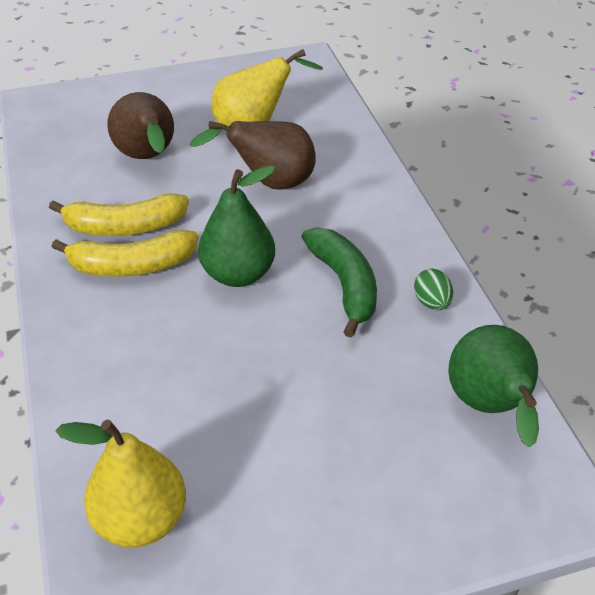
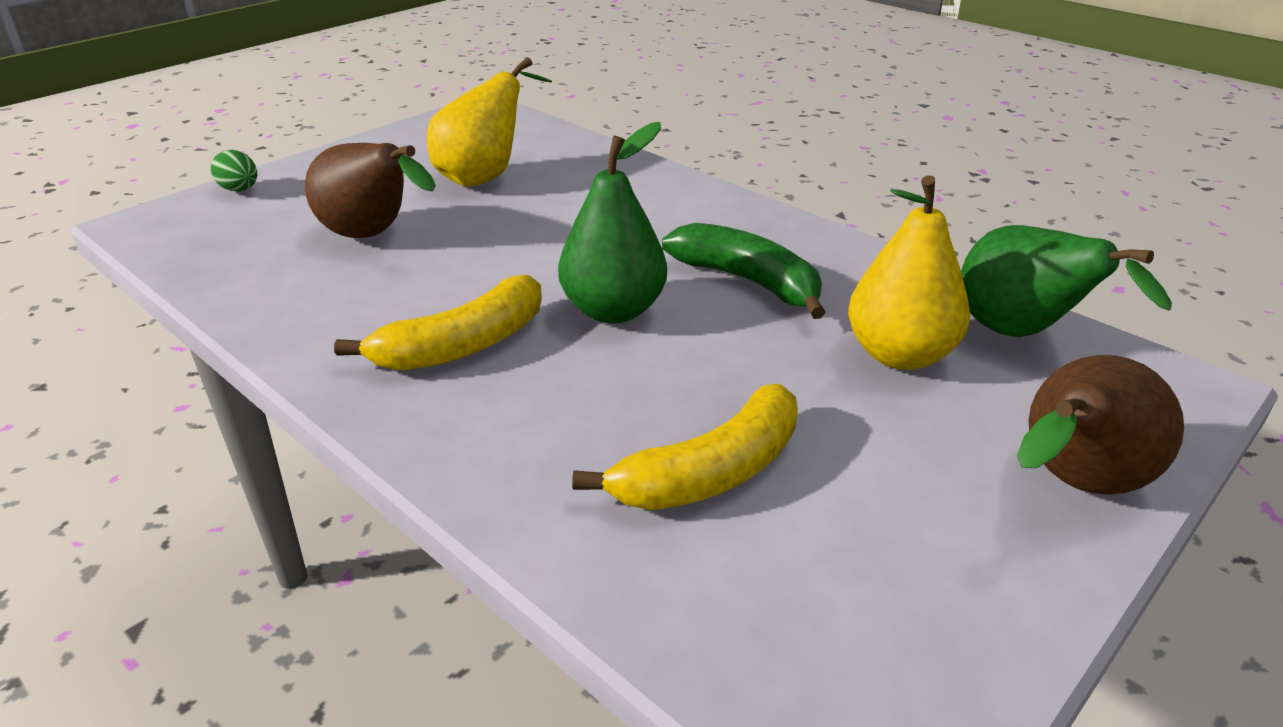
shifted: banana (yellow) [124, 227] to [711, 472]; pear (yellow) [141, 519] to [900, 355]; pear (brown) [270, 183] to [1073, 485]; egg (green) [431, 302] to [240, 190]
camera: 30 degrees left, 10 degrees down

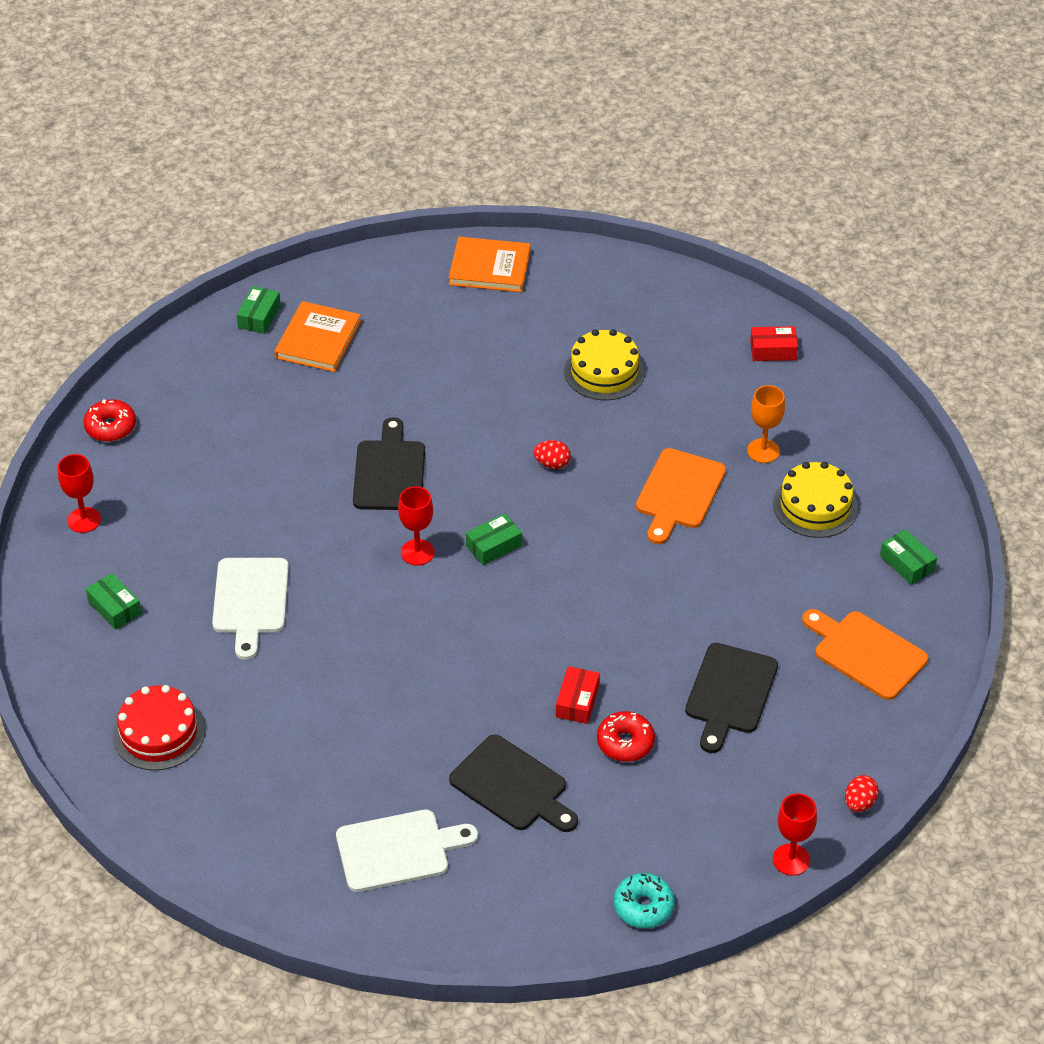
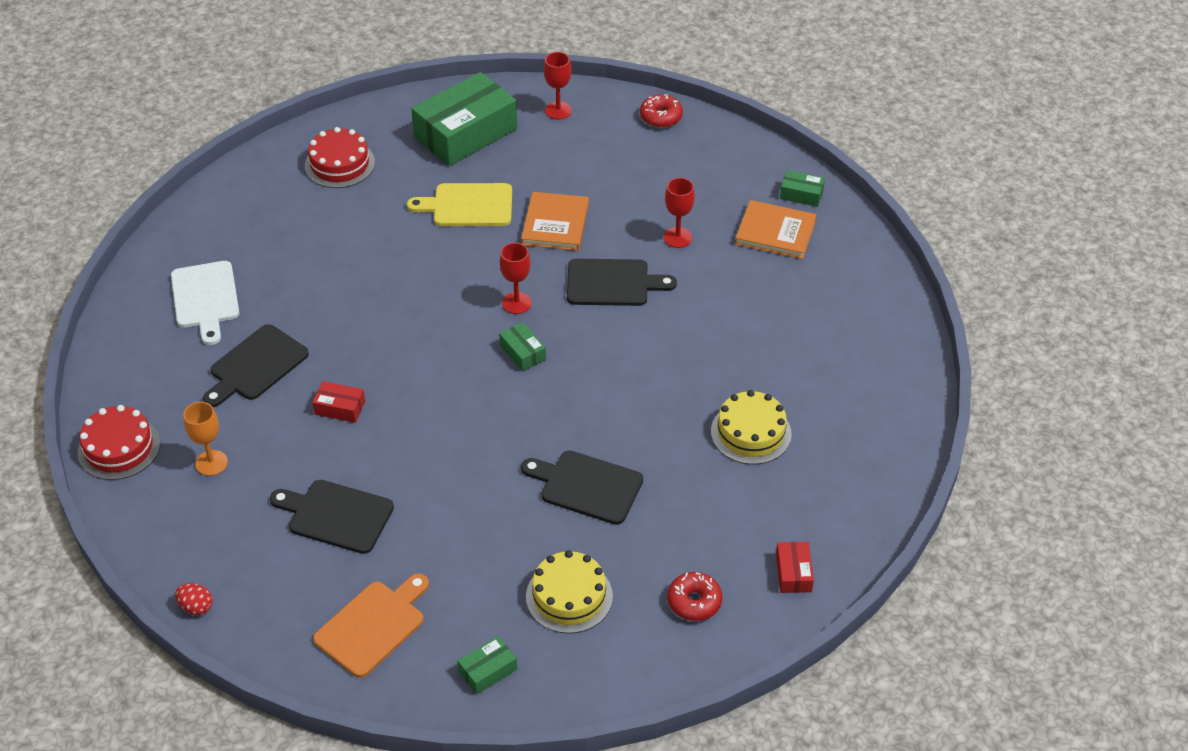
gone: egg (red) [552, 464]
shifted: book (orange) [489, 267] to [555, 224]; donut (red) [625, 742] to [694, 602]; goblet (orange) [763, 451] to [211, 463]; goblet (red) [791, 859] to [677, 237]
swapped: donut (turquoise) [643, 906] to cake (red) [119, 448]
repainted: cutting board (white) [250, 601] to cutting board (yellow) [468, 205]; cutting board (orange) [679, 493] to cutting board (black) [586, 486]
scaled: box (green) [114, 608] = [466, 133] x2.31
camera: 90 degrees right, 0 degrees up

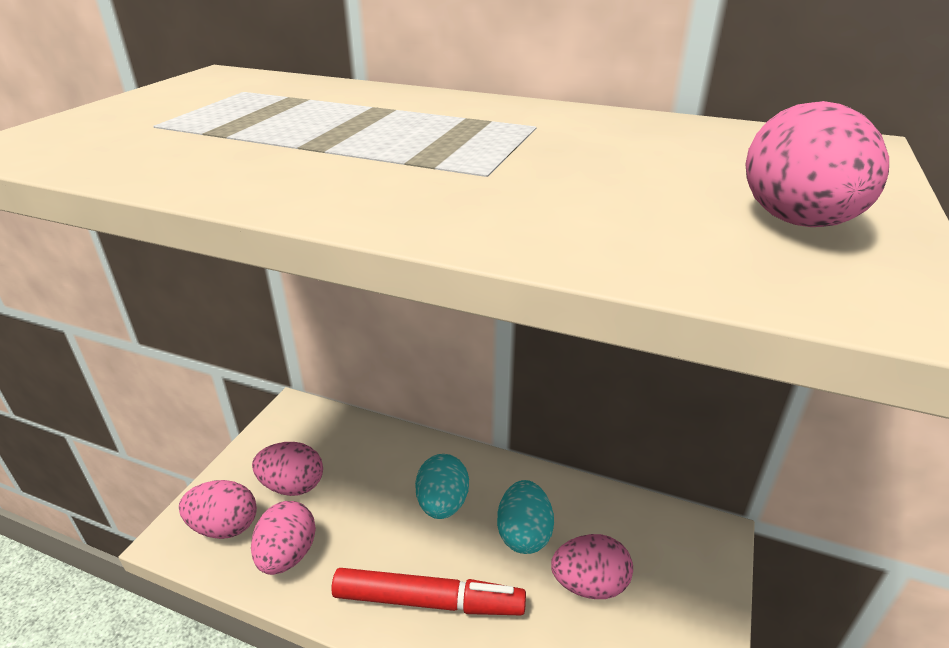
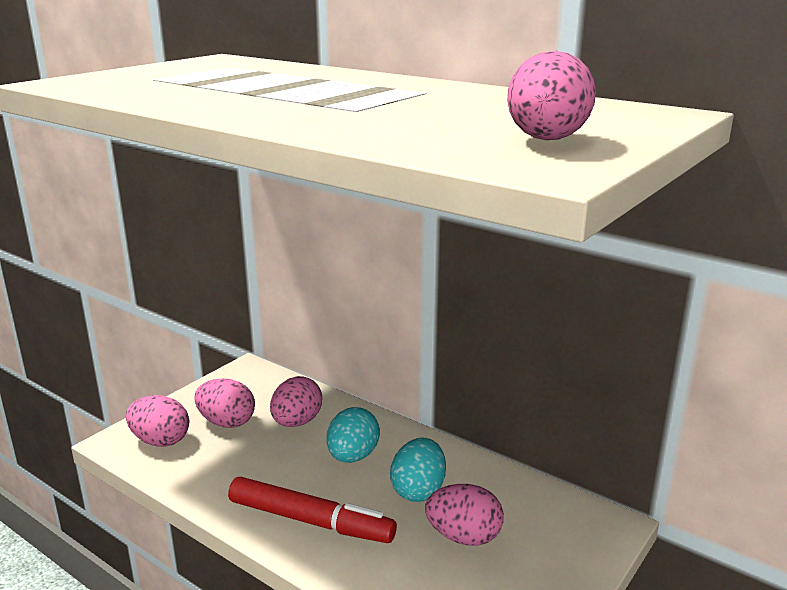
shifted: egg (pink) [287, 555] to [297, 422]
camera: 15 degrees right, 10 degrees down

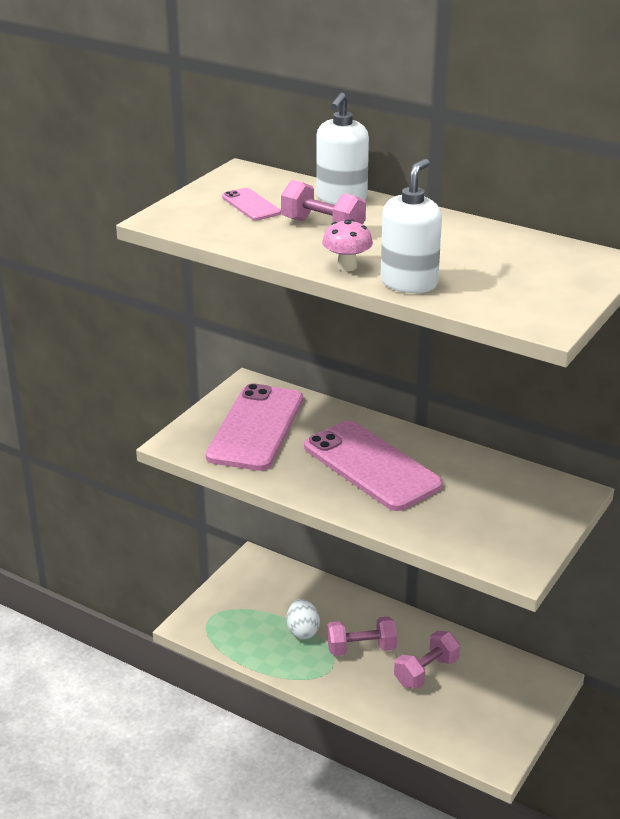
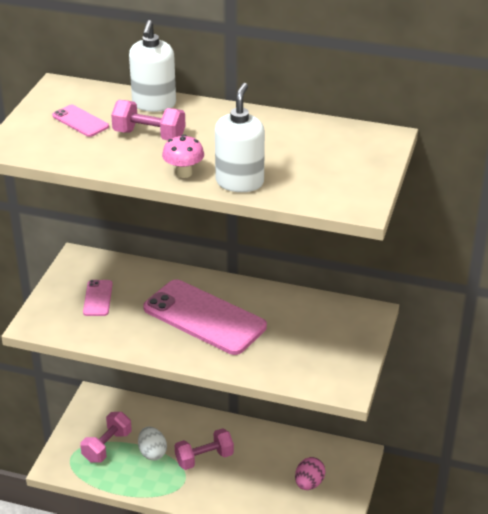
new: egg (pink) [309, 483]
shifted: dumbbell (pink) [426, 672] to [107, 446]
scaled: phone (pink) [256, 428] = [98, 298] x0.45
camera: 15 degrees left, 5 degrees up

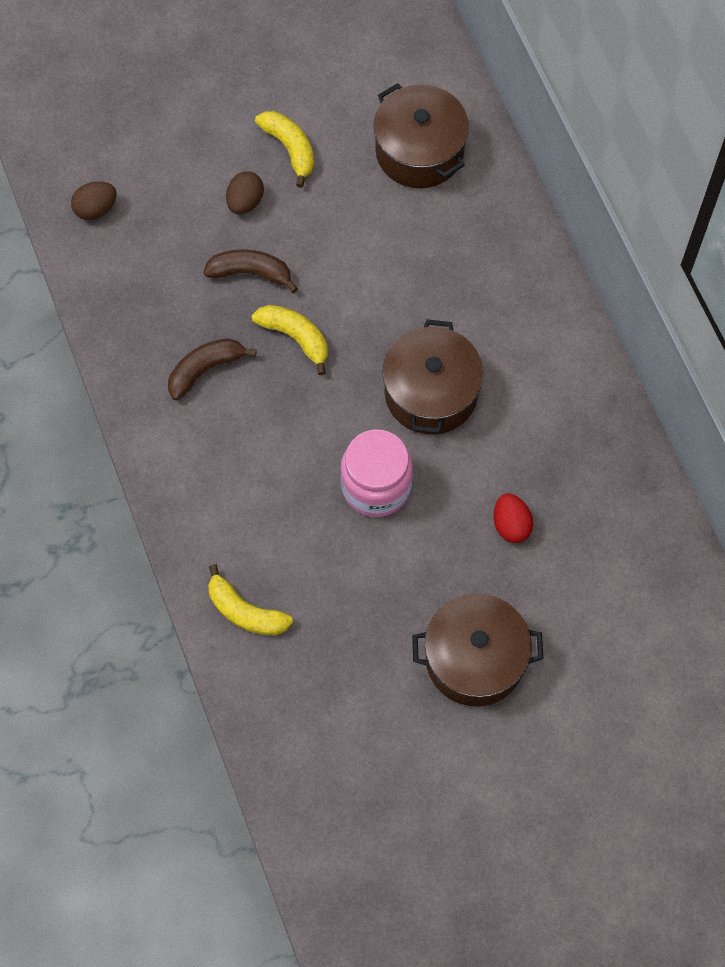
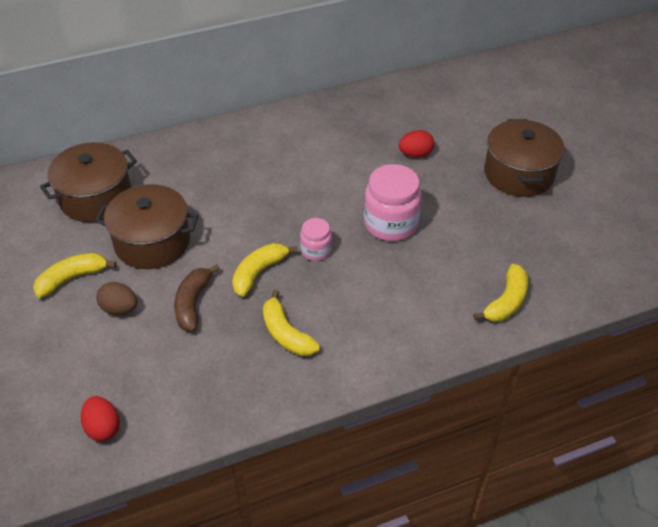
new: jar (pink) [316, 250]
shifted: pot (brown) [431, 393] to [152, 242]
repainted: egg (brown) [96, 209] to egg (red) [103, 428]; banana (brown) [205, 370] to banana (yellow) [286, 334]
camera: 90 degrees left, 20 degrees down

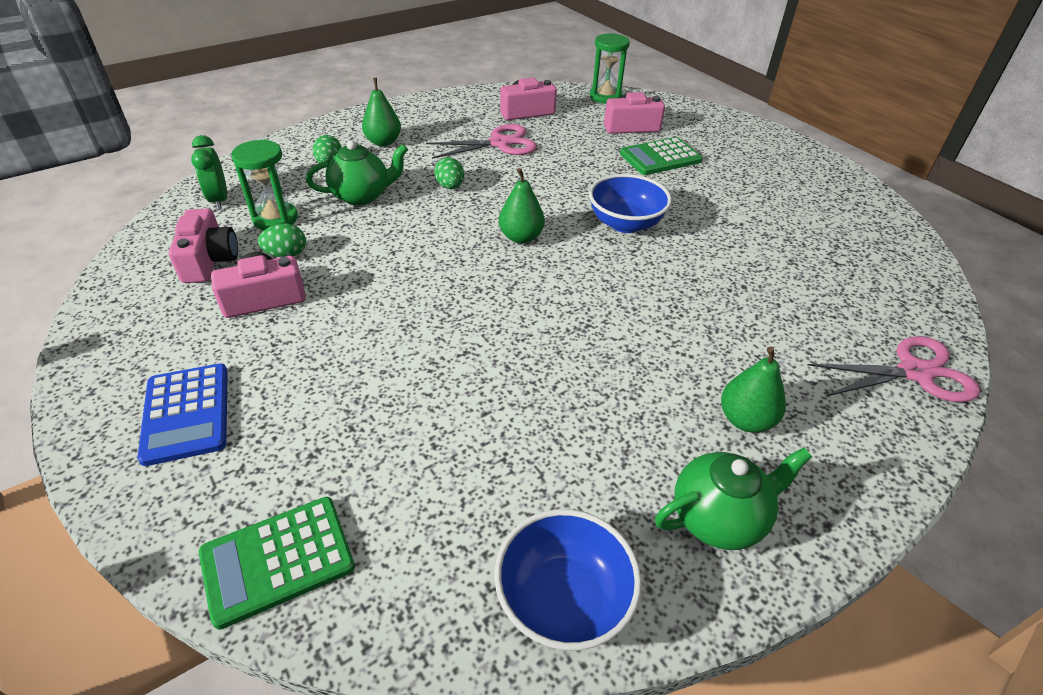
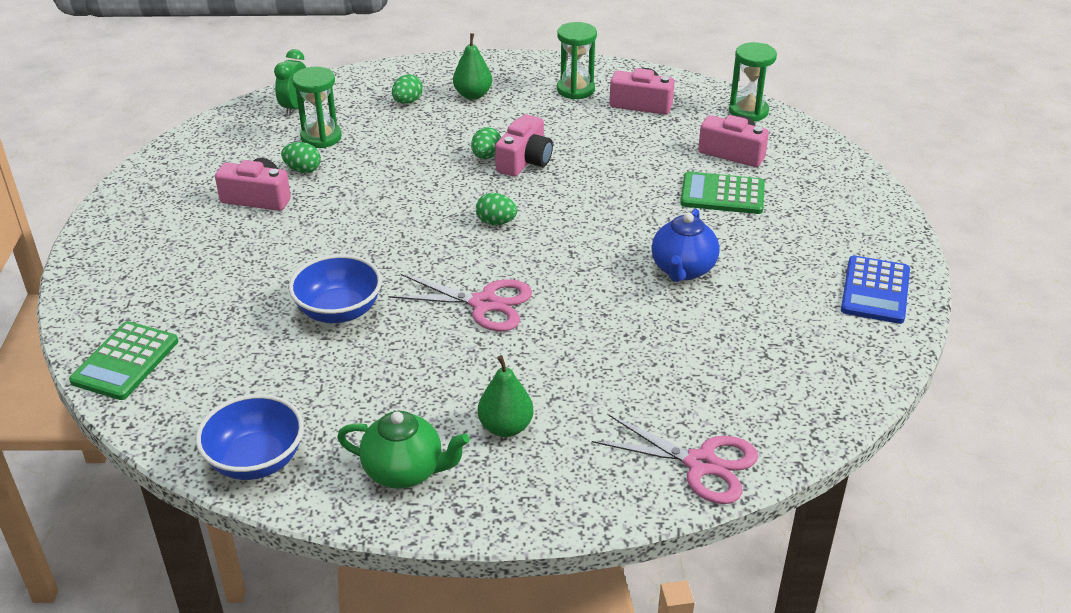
gone: teapot (green) [362, 196]
new: hourglass (green) [575, 90]; teapot (blue) [683, 270]
shifted: calculator (blue) [186, 413] to [875, 290]; camera (pink) [209, 260] to [525, 161]; scissors (pink) [500, 143] to [484, 304]; bowl (blue) [625, 223] to [339, 311]
swapped: pear (green) [521, 237] to egg (green) [496, 222]
rotated: calculator (green) [277, 560] = [125, 361] 75 degrees counterclockwise
camera: 35 degrees right, 5 degrees down

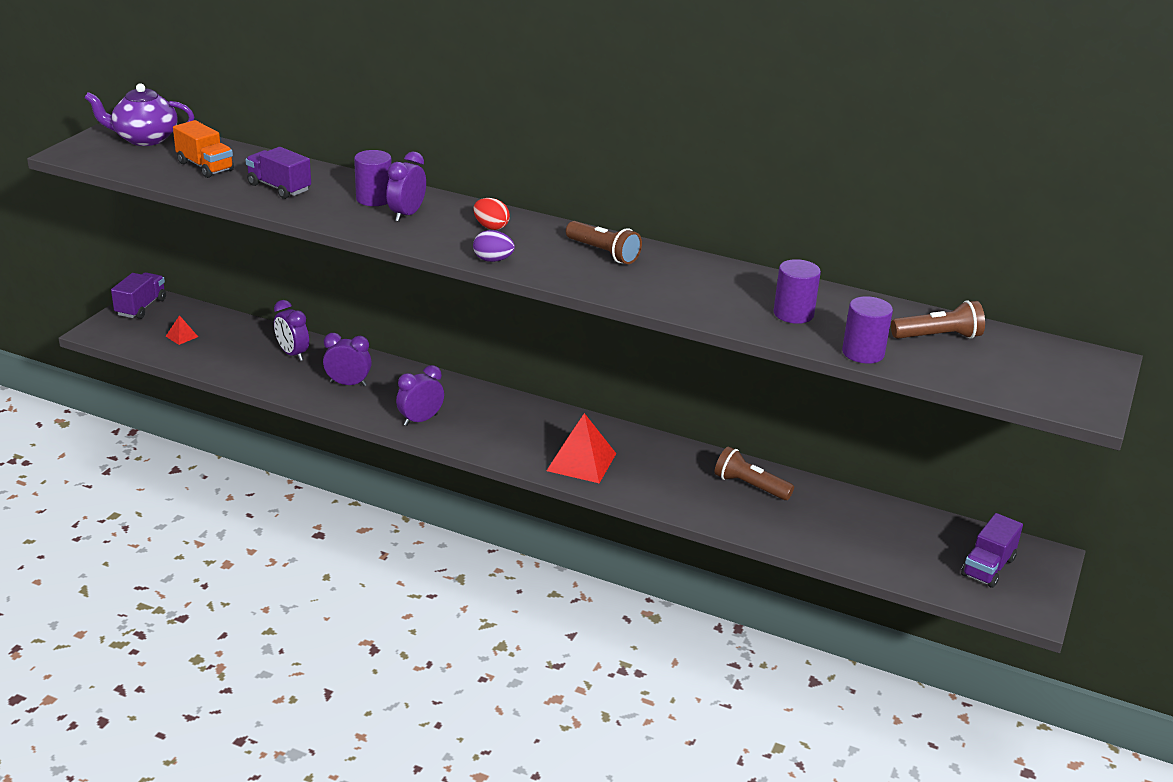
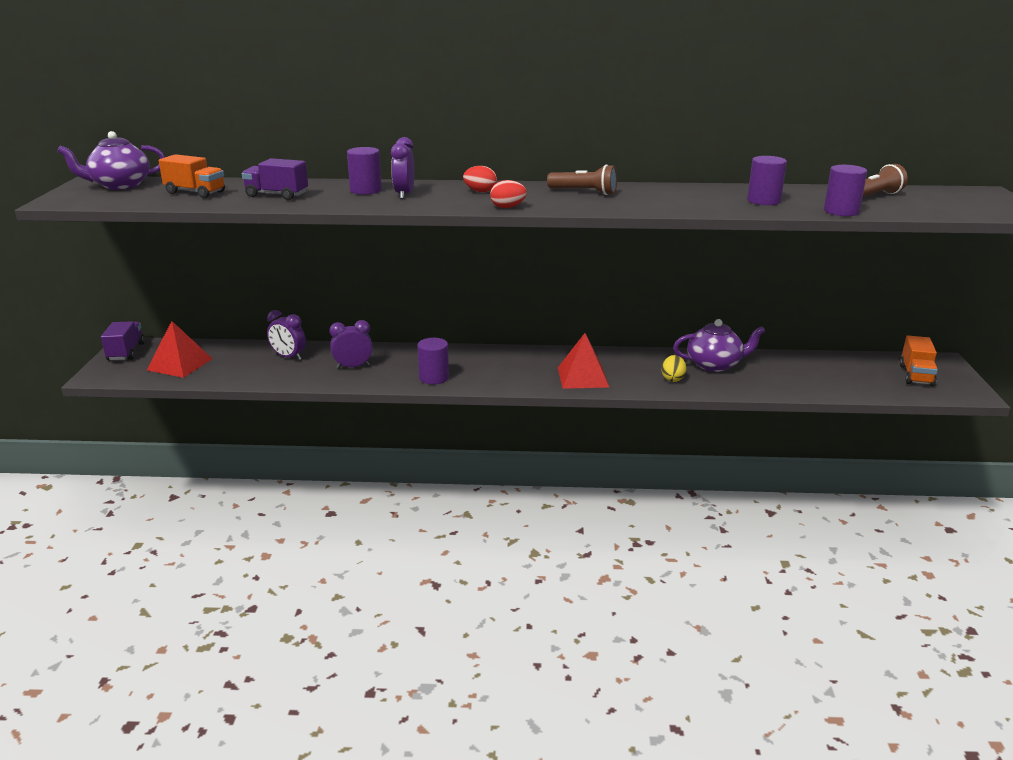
new: egg (yellow) [672, 379]
swapped: clock (purple) [420, 420] to cylinder (purple) [434, 378]; flashlight (brown) [750, 486] to teapot (purple) [715, 365]
repainted: egg (purple) [493, 260] to egg (red) [507, 207]; truck (purple) [988, 567] to truck (orange) [916, 375]
scaled: pyramid (red) [181, 336] = [179, 364] x2.14
camera: 20 degrees left, 5 degrees down

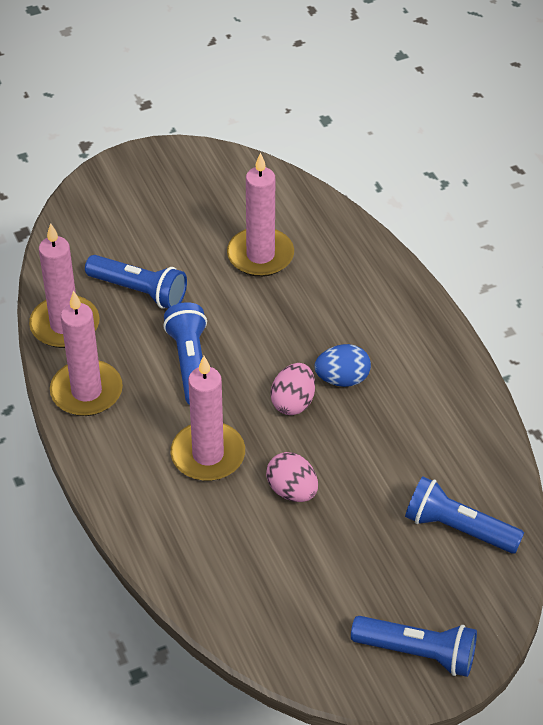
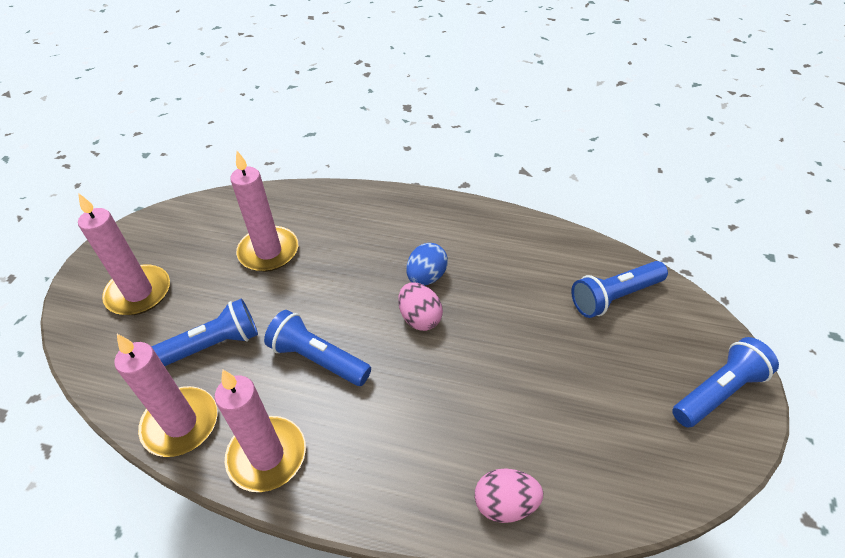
shifted: candle (pink) [208, 455] to [139, 293]; egg (pink) [292, 491] to [505, 504]
camera: 50 degrees left, 0 degrees up

